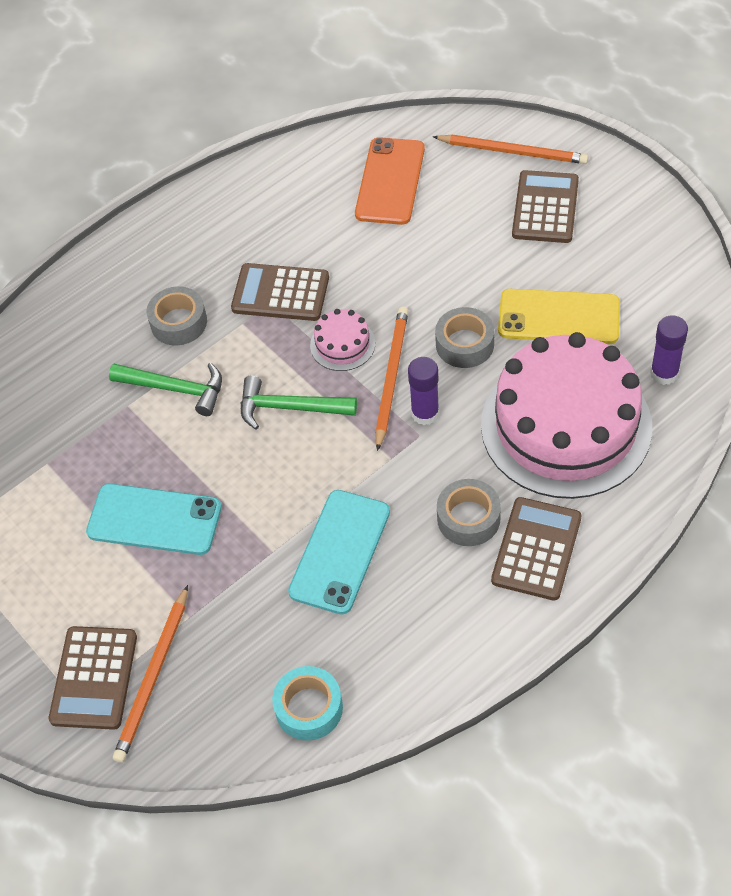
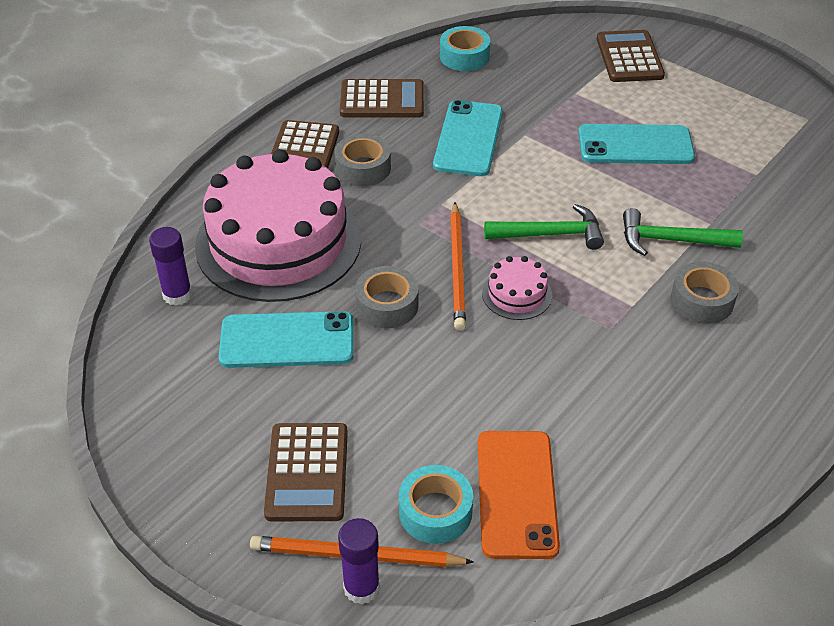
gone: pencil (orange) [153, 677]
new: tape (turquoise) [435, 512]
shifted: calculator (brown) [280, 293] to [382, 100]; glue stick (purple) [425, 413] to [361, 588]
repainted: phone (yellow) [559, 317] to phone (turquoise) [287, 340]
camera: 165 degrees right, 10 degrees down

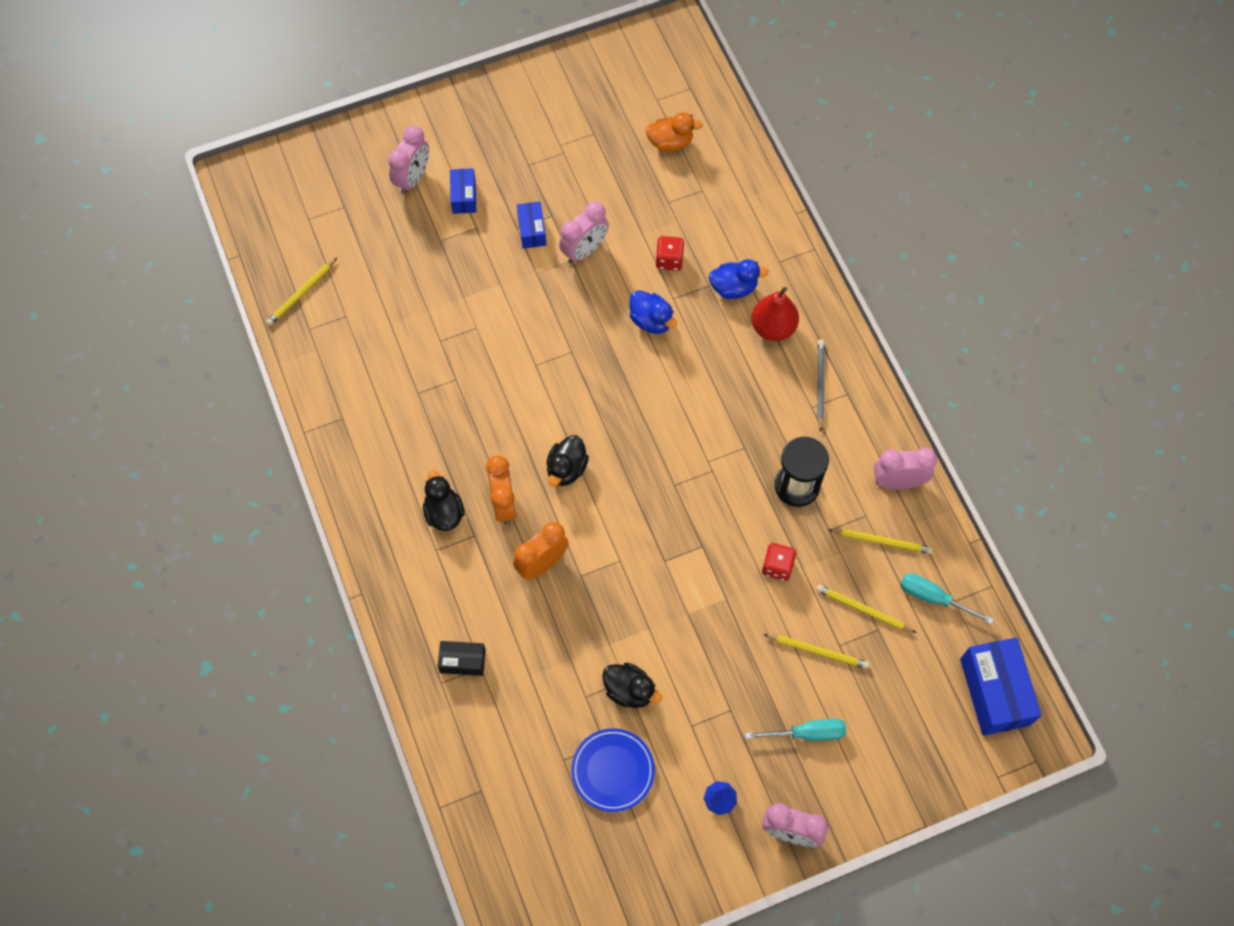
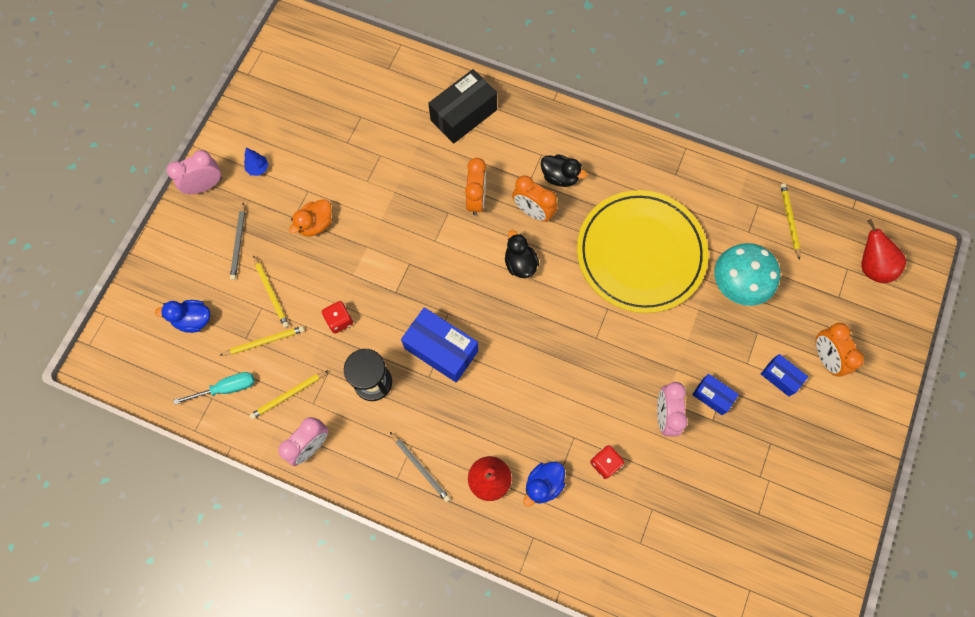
gone: plate (blue) [613, 771]; duck (black) [629, 690]
new: plate (yellow) [640, 253]; mushroom (turquoise) [736, 285]; pear (red) [871, 266]
shifted: duck (blue) [651, 321] to [193, 320]; duck (orange) [670, 142] to [315, 224]; box (blue) [994, 692] to [441, 349]
swapped: screwdriver (turquoise) [807, 733] to pencil (grey) [239, 243]
repainted: clock (pink) [413, 178] to clock (orange) [825, 358]
rotated: pencil (yellow) [818, 651] = [271, 293] 90 degrees counterclockwise
scaled: box (black) [462, 661] = [463, 115] x1.84
camera: 135 degrees right, 5 degrees up

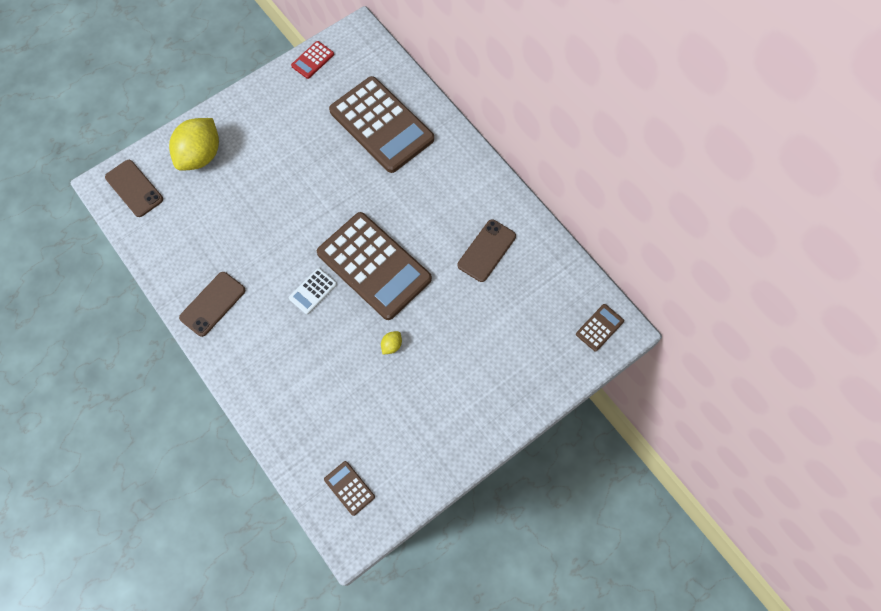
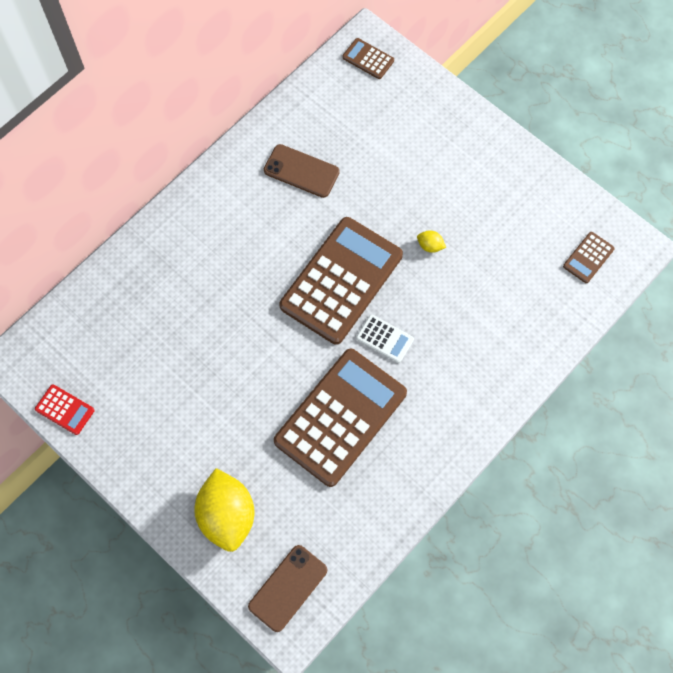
gone: phone (brown) [213, 304]
shifted: calculator (brown) [381, 125] to [341, 417]
rotated: lemon (yellow) [200, 155] = [227, 515] 60 degrees clockwise
camera: 100 degrees left, 0 degrees up

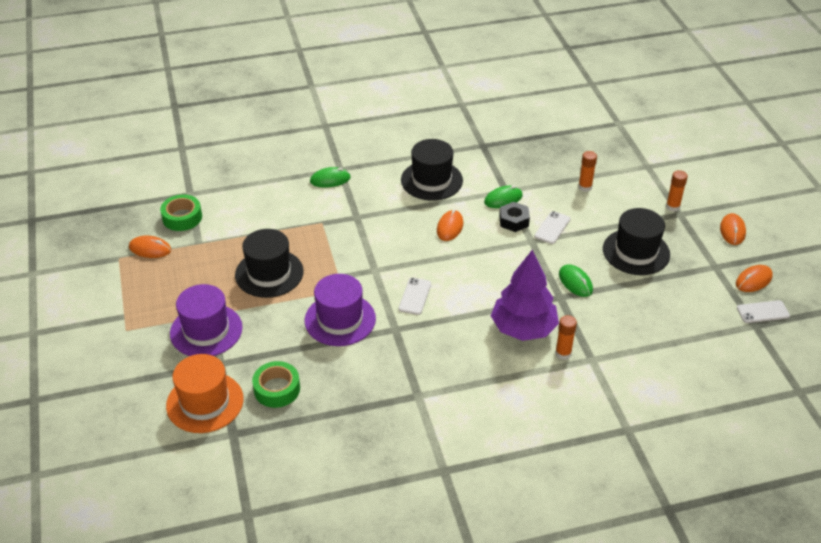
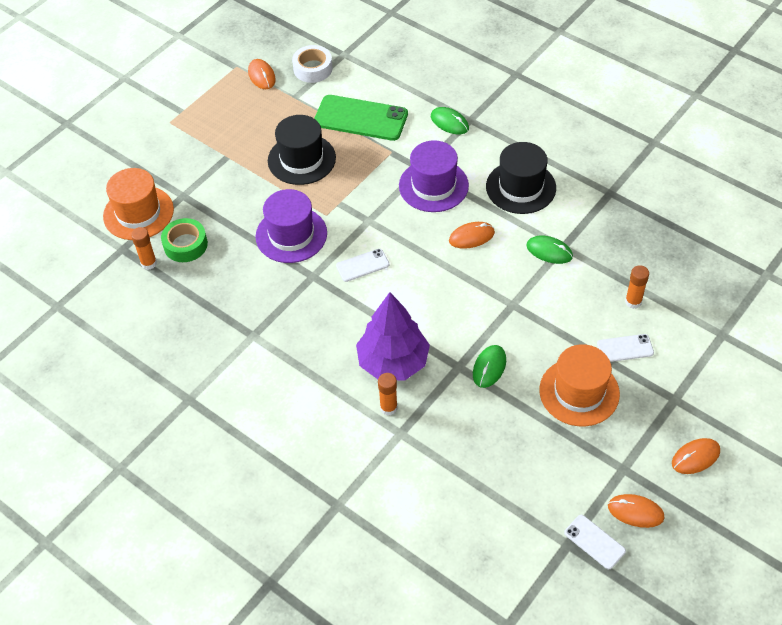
gone: nut (black) [514, 221]
new: phone (green) [361, 118]
shifted: hat (purple) [206, 330] to [433, 185]; phone (white) [552, 228] to [625, 348]; glue stick (orange) [672, 207] to [149, 263]
repainted: tape (green) [182, 217] to tape (white) [313, 69]; hat (black) [636, 252] to hat (orange) [579, 392]
camera: 55 degrees right, 10 degrees up

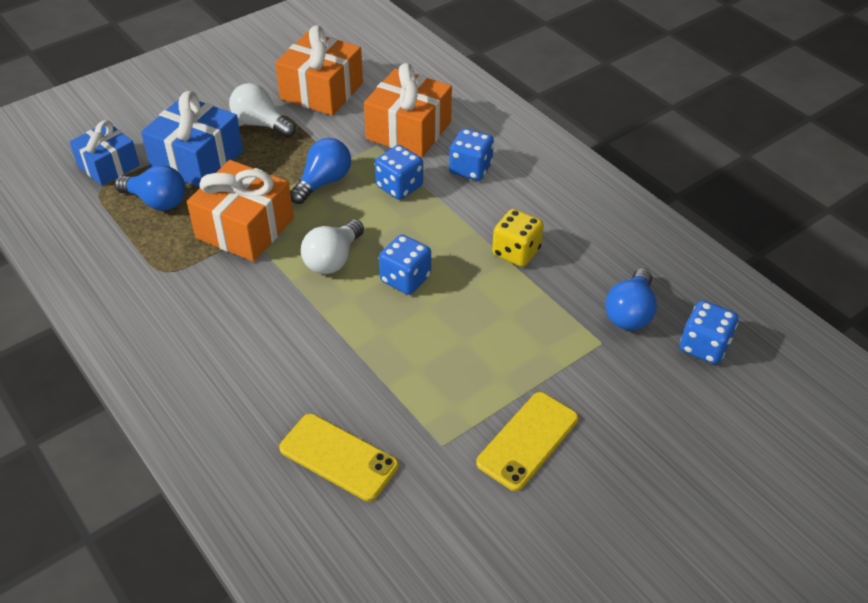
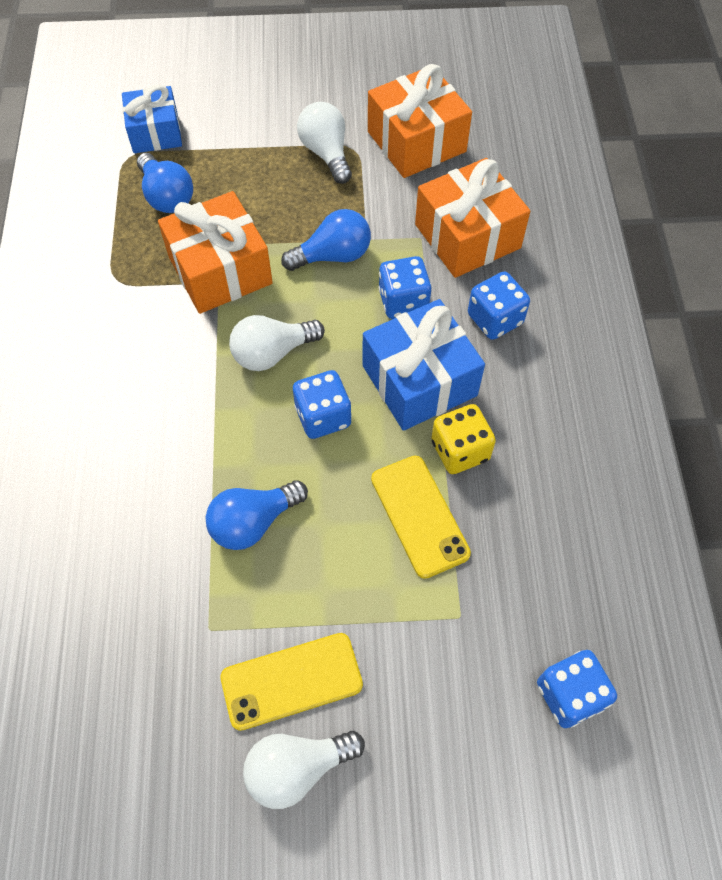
new: light bulb (white) [297, 768]
shifted: gift (blue) [197, 160] to [419, 381]; phone (yellow) [338, 457] to [419, 516]; light bulb (blue) [630, 313] to [253, 522]
camera: 35 degrees right, 15 degrees up

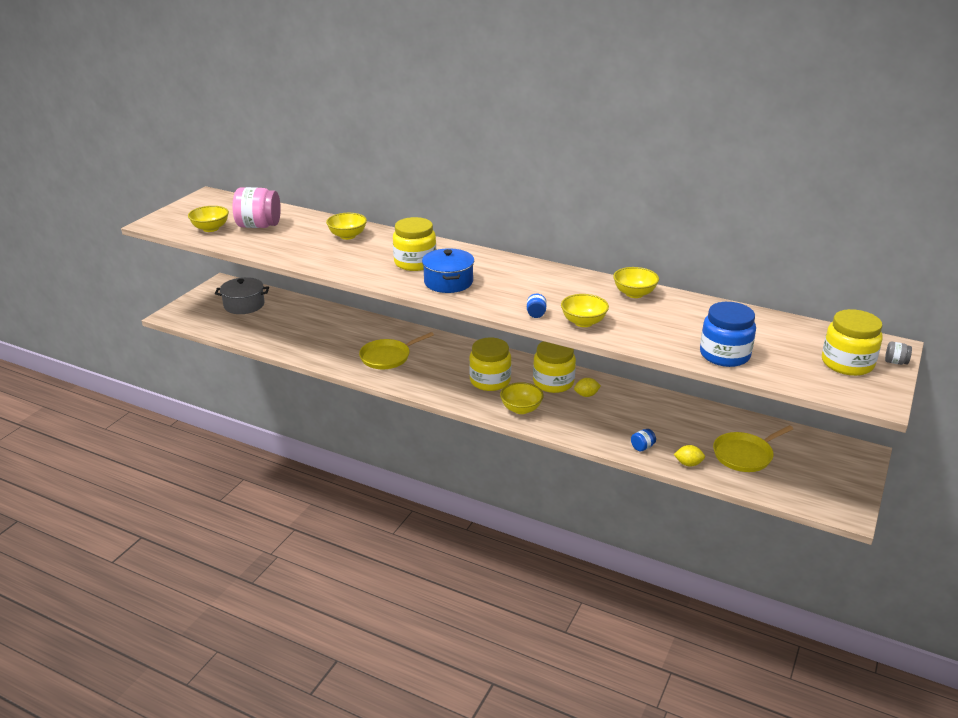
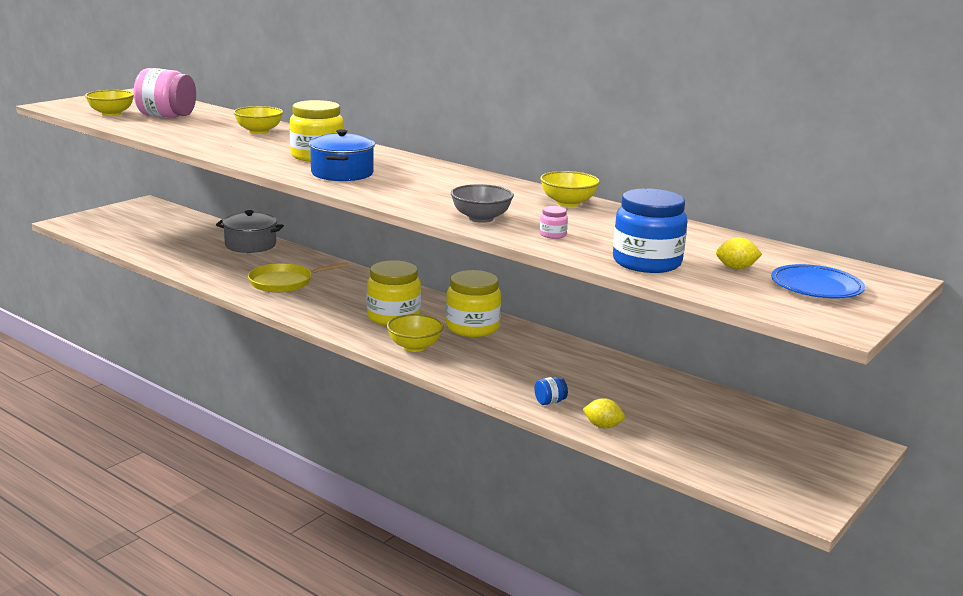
gone: jar (blue) [536, 314]; pan (yellow) [745, 455]; jar (grey) [895, 362]
new: jar (pink) [553, 235]
shifted: pot (grey) [244, 305] to [250, 245]; lemon (yellow) [586, 395] to [736, 268]
swapped: jar (yellow) [847, 363] to plate (blue) [816, 287]
repainted: bowl (yellow) [583, 322] to bowl (grey) [481, 218]
camera: 10 degrees right, 10 degrees down

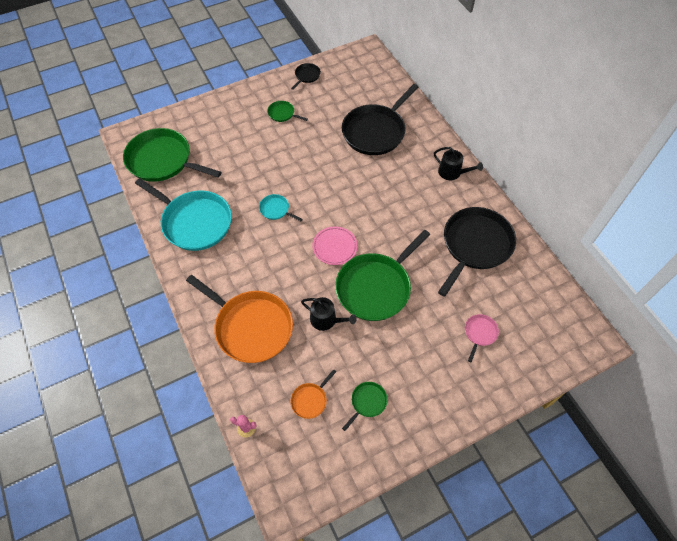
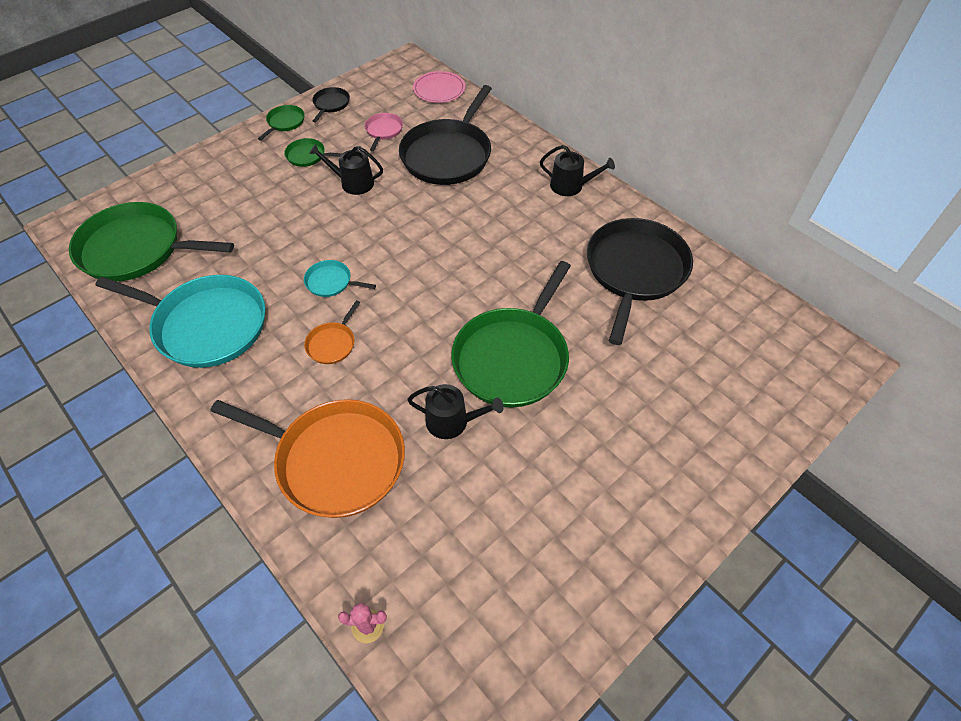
new: watering can (black) [353, 183]
shifted: pan (orange) [310, 400] to [332, 343]; plate (pink) [335, 247] to [439, 89]; pan (green) [367, 402] to [285, 122]; pan (pink) [479, 333] to [383, 131]
camera: 15 degrees left, 5 degrees down

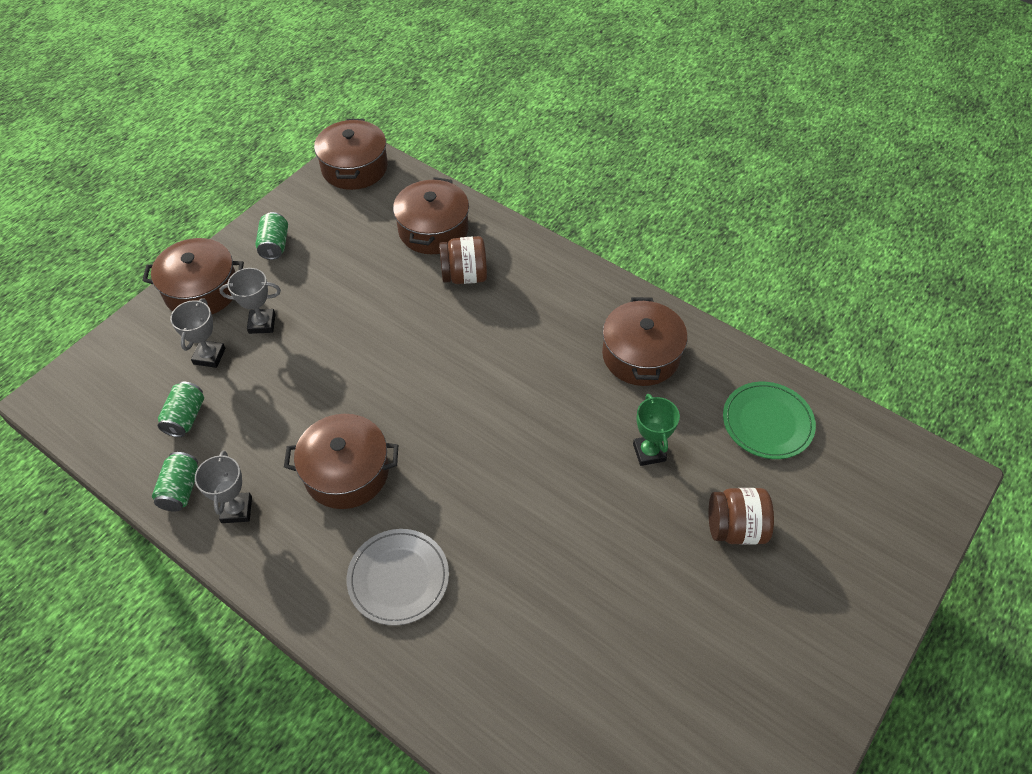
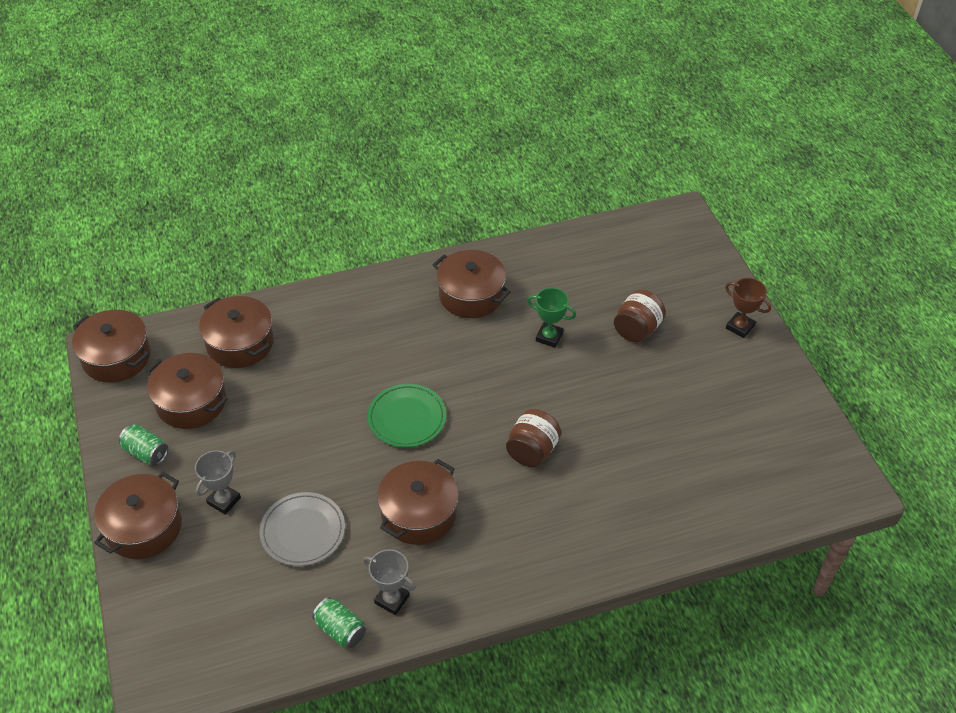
gone: can (green) [185, 417]; trophy (grey) [209, 356]
new: pot (brown) [191, 402]; trophy (brown) [740, 327]
shifted: plate (grey) [398, 578] to [303, 531]; jar (brown) [464, 276] to [532, 451]; plate (green) [767, 422] to [407, 418]
camera: 55 degrees left, 5 degrees down

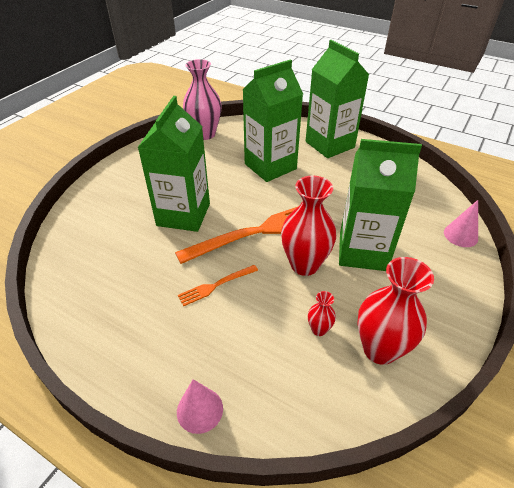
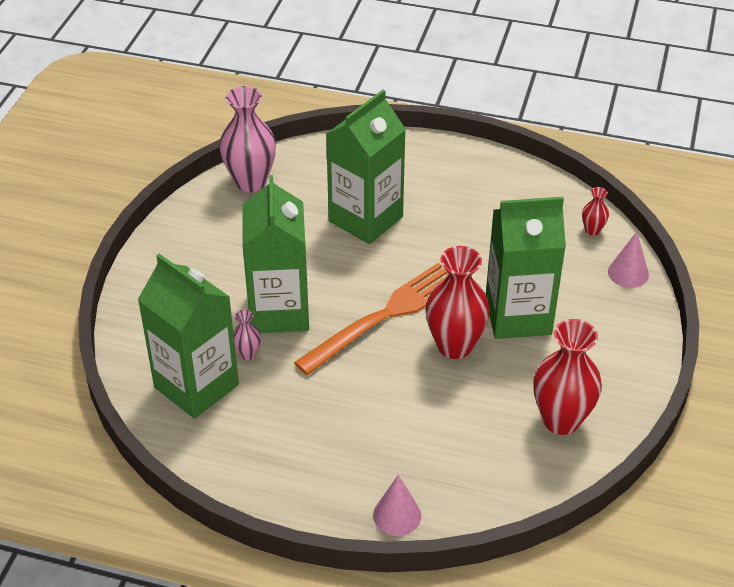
gone: fork (orange) [215, 286]
new: vase (pink) [247, 354]
shifted: carton (green) [329, 144] to [196, 386]; vase (red) [319, 329] to [592, 230]
camera: 15 degrees left, 0 degrees up

